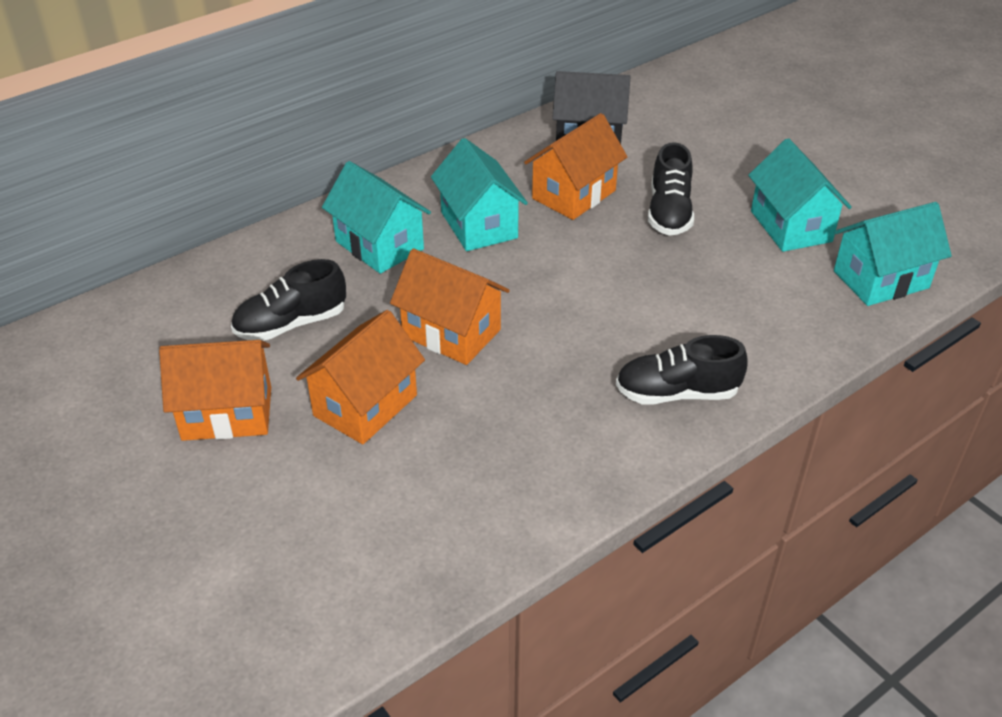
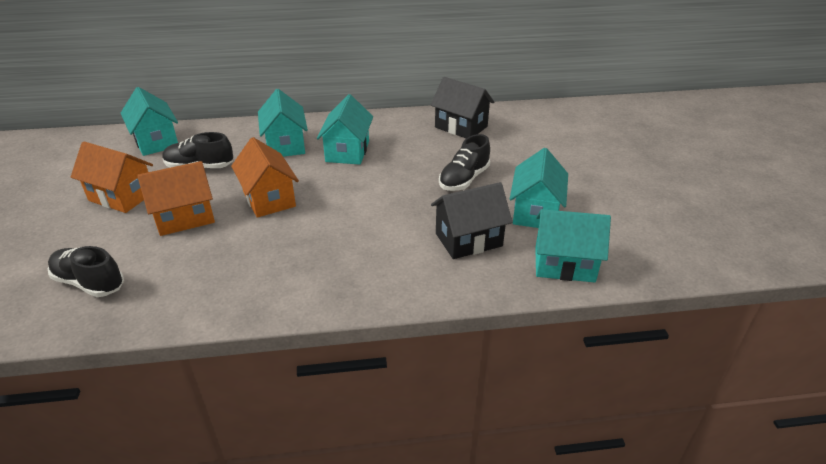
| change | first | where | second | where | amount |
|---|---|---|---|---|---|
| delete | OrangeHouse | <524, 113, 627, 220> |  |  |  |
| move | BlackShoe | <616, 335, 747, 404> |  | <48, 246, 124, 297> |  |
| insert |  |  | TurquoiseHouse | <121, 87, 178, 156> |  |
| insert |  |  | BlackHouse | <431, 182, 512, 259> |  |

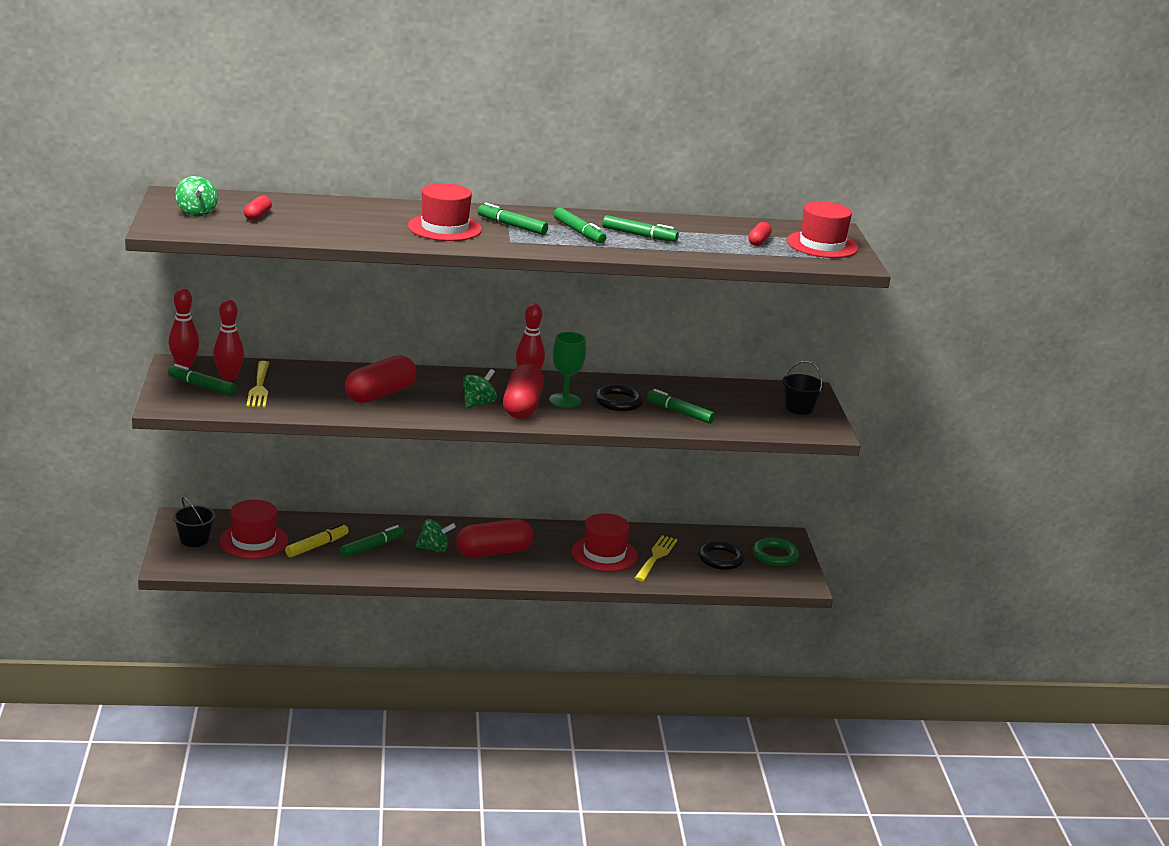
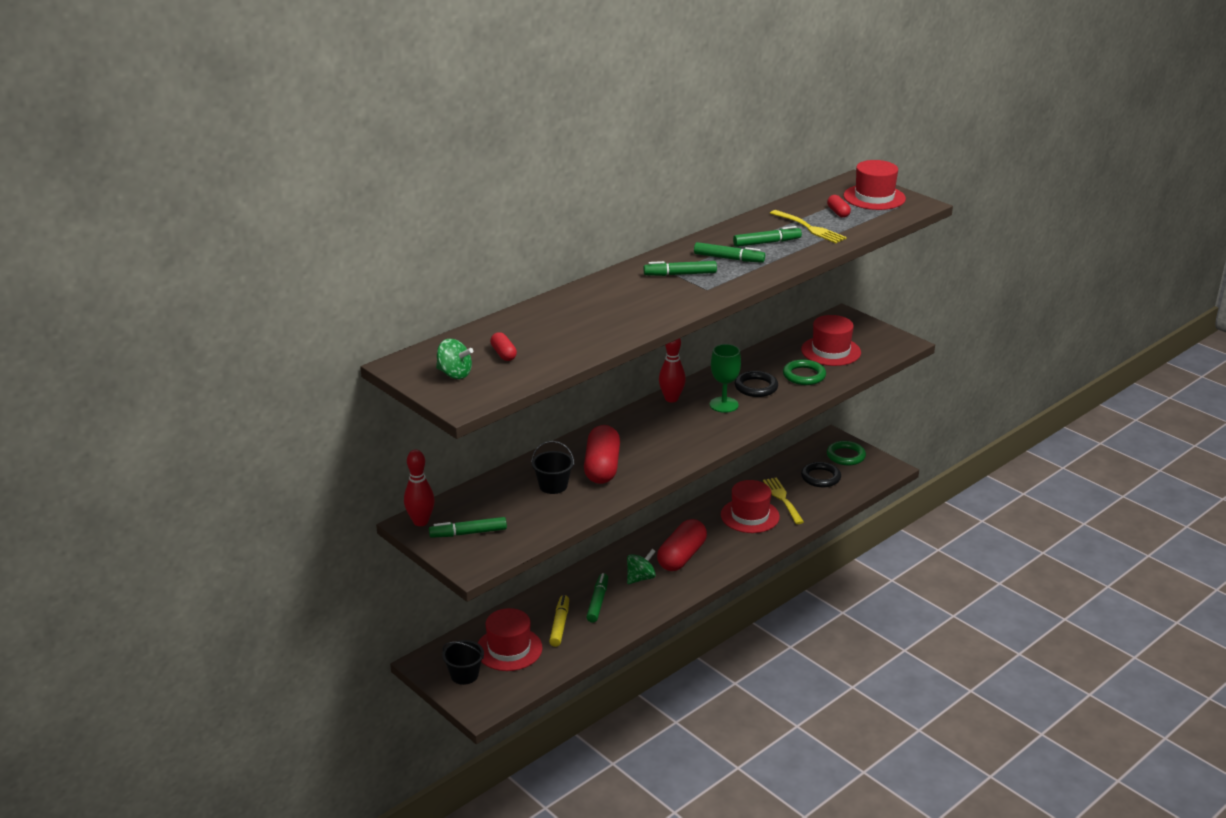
| change | first | where | second | where | amount |
|---|---|---|---|---|---|
| move | RedHat | <408, 183, 482, 241> |  | <801, 315, 861, 366> |  |
| delete | RedBowlingPin | <213, 299, 244, 380> |  |  |  |
| move | YellowFork | <246, 361, 269, 407> |  | <770, 210, 847, 243> |  |
| move | BlackBucket | <782, 361, 824, 415> |  | <531, 441, 575, 494> |  |
| delete | RedCapsule | <503, 364, 544, 419> |  |  |  |
| delete | GreenSpinningTop | <463, 369, 497, 409> |  |  |  |
| replace | GreenMarker | <647, 389, 715, 424> | GreenRing | <783, 359, 826, 385> |  |

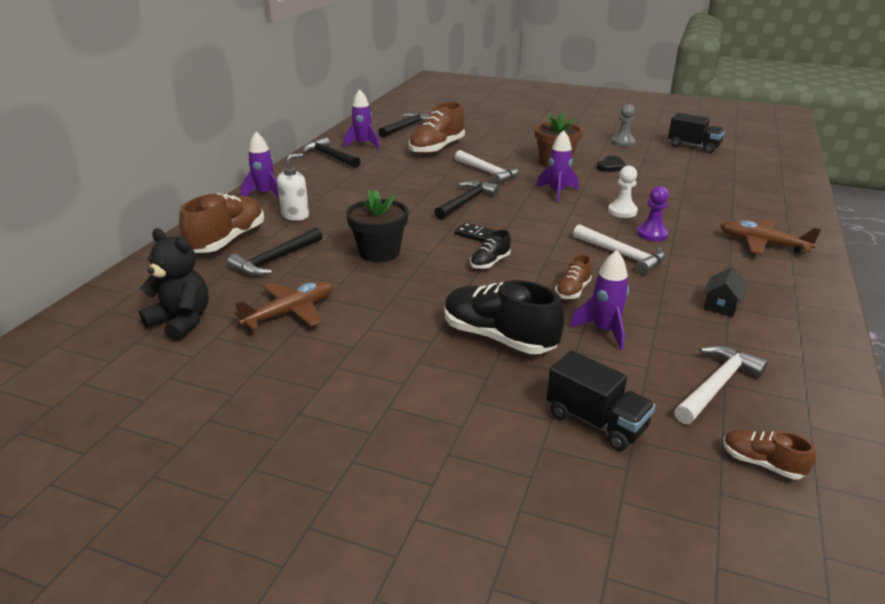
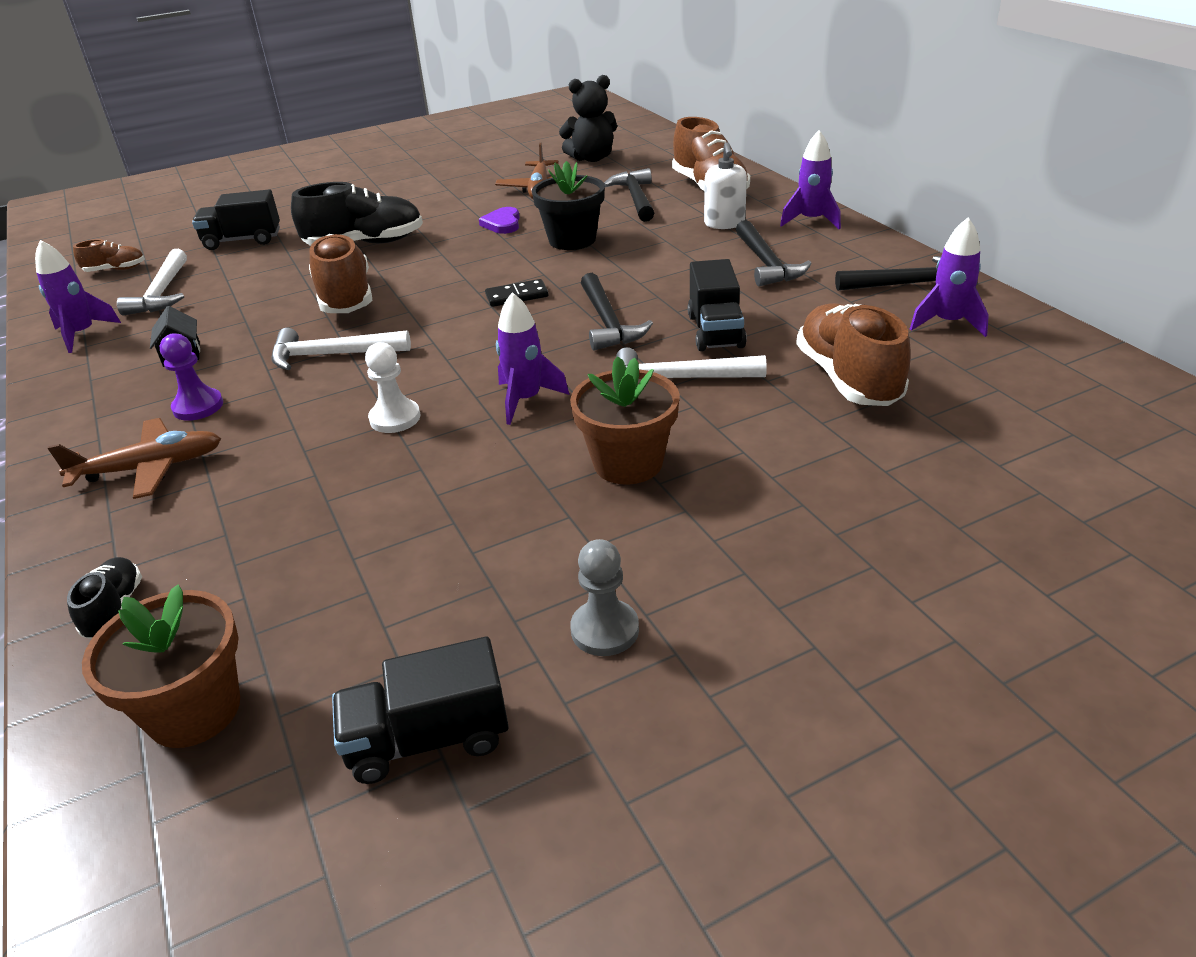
| change | first | where | second | where | amount |
|---|---|---|---|---|---|
| move | BlackHammer | <379, 112, 430, 138> |  | <736, 220, 812, 286> |  |
| delete | BlackHeart | <596, 156, 627, 172> |  |  |  |
| move | PurplePawn | <636, 186, 669, 241> |  | <160, 333, 223, 421> |  |
| move | BlackShoe | <470, 230, 511, 269> |  | <67, 557, 142, 639> |  |
| move | PurpleRocket | <570, 250, 629, 350> |  | <35, 240, 121, 353> |  |
| resize | BrownShoe | <555, 254, 592, 299> |  | <309, 234, 372, 313> | x1.99 |
| insert |  |  | PurpleHeart | <479, 207, 520, 234> |  |
| insert |  |  | BlackTruck | <688, 259, 747, 351> |  |
| insert |  |  | BrownFlowerPot | <82, 585, 240, 748> |  |

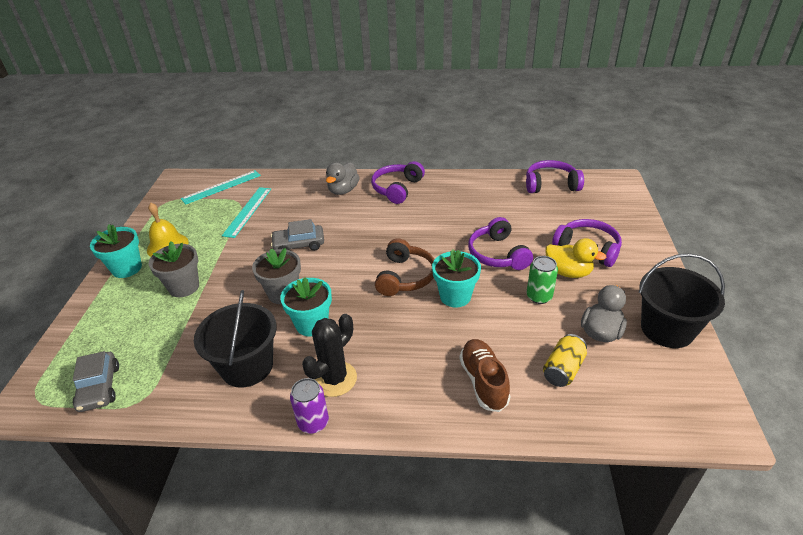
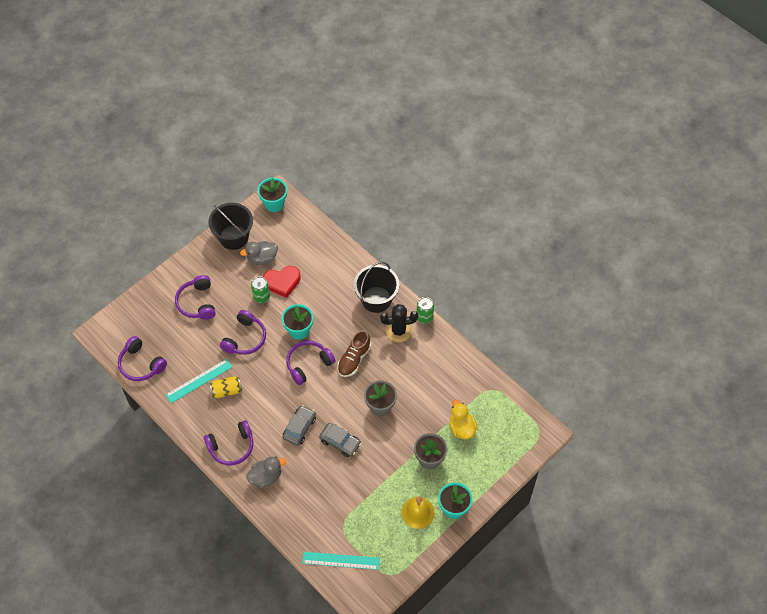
| change | first | where | second | where | amount |
|---|---|---|---|---|---|
| move | TurquoiseRuler | <222, 187, 271, 238> |  | <165, 359, 232, 403> |  |
| recolor | BrownHeadphones | <375, 238, 435, 296> | PurpleHeadphones | <286, 341, 335, 385> |  |
| move | YellowDuck | <545, 238, 607, 278> |  | <449, 400, 478, 440> |  |
| move | TurquoiseFlowerPot | <280, 277, 332, 337> |  | <258, 178, 287, 212> |  |
| move | BlackBucket | <194, 290, 277, 388> |  | <354, 262, 399, 313> |  |
| move | YellowCan | <543, 334, 587, 387> |  | <209, 376, 242, 398> |  |
| move | BrownShoe | <459, 339, 511, 412> |  | <337, 330, 371, 377> |  |
| move | GreyCar | <73, 351, 119, 412> |  | <283, 405, 316, 446> |  |
| recolor | PurpleCan | <290, 378, 329, 434> | GreenCan | <417, 297, 434, 324> |  |
| insert |  |  | RedHeart | <263, 266, 301, 298> |  |

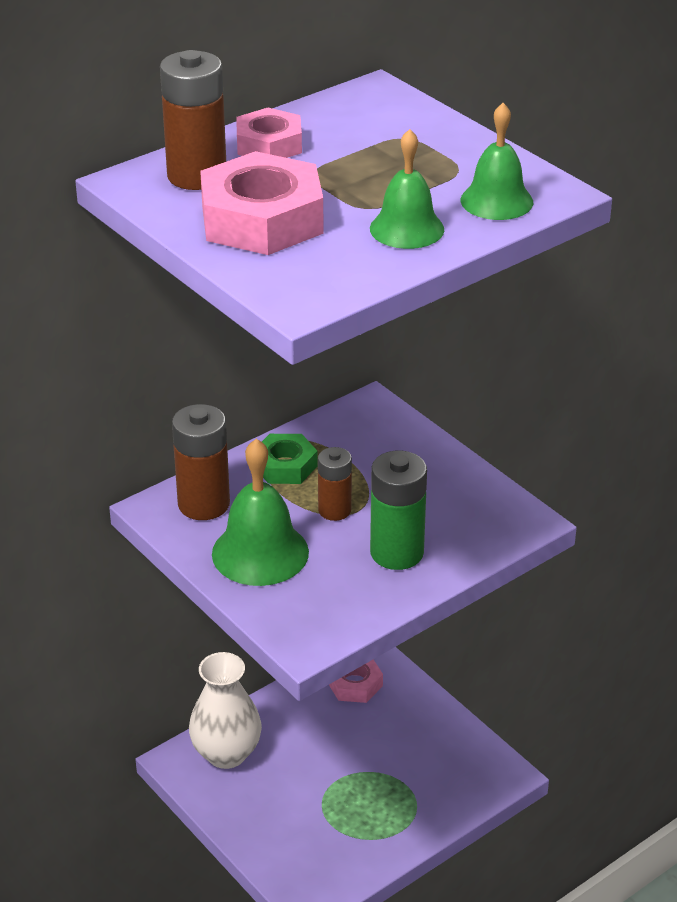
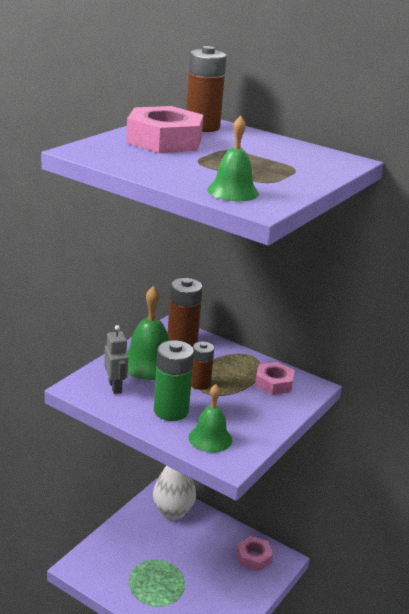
| change | first | where | second | where | amount |
|---|---|---|---|---|---|
| move | PinkNut | <236, 108, 302, 158> |  | <255, 362, 294, 395> |  |
| move | GreenBell | <370, 129, 444, 249> |  | <189, 384, 232, 453> |  |
| delete | GreenNut | <262, 434, 318, 484> |  |  |  |
| insert |  |  | GreyRobot | <104, 325, 128, 394> |  |

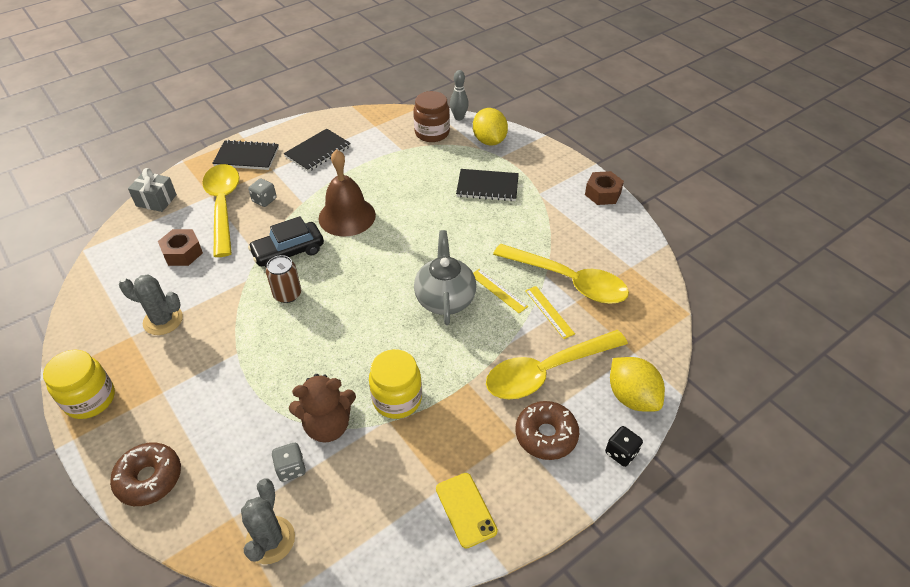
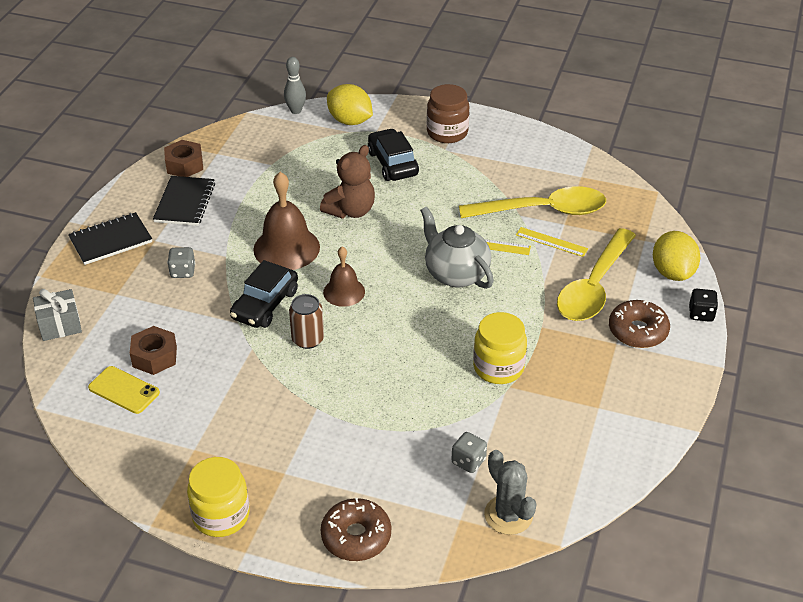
| change | first | where | second | where | amount |
|---|---|---|---|---|---|
| move | BrownJar | <413, 91, 450, 142> |  | <427, 84, 469, 143> |  |
| delete | YellowSpoon | <202, 164, 239, 257> |  |  |  |
| replace | BlackNotebook | <456, 169, 519, 201> | BlackCar | <368, 128, 419, 181> |  |
| move | BrownNut | <585, 171, 624, 205> |  | <164, 140, 203, 177> |  |
| delete | GreyCactus | <119, 275, 183, 335> |  |  |  |
| rotate | YellowLemon | <610, 357, 665, 412> |  | <653, 231, 700, 281> | 60 degrees clockwise |
| move | BrownTeddyBear | <289, 374, 356, 443> |  | <320, 145, 375, 218> |  |
| move | YellowPhone | <436, 473, 498, 549> |  | <88, 366, 160, 414> |  |
| insert |  |  | BrownBell | <323, 246, 365, 307> |  |

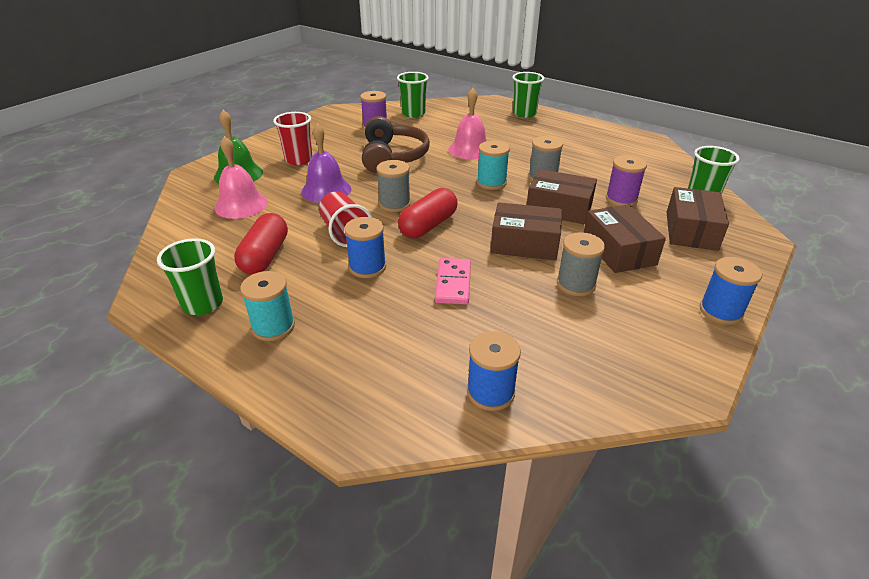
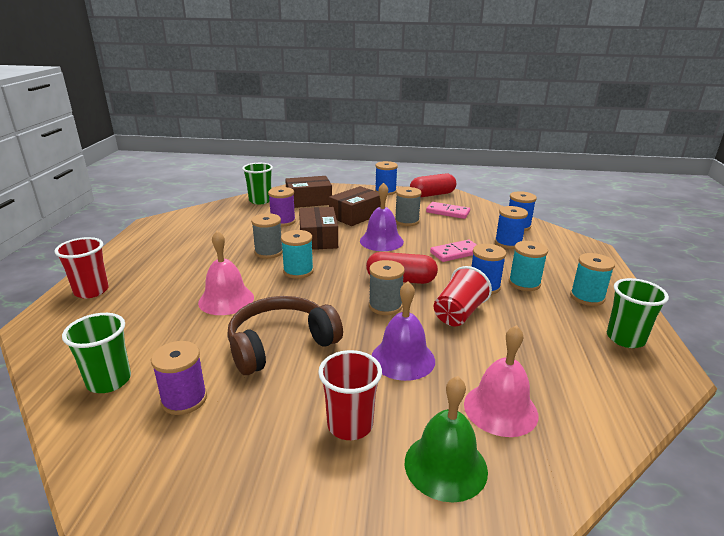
| change | first | where | second | where | amount |
|---|---|---|---|---|---|
| recolor | GreenCup | <512, 72, 545, 118> | RedCup | <55, 237, 109, 298> |  |
| replace | BrownBox | <491, 202, 562, 260> | PurpleBell | <360, 183, 404, 251> |  |
| move | RedCapsule | <234, 213, 288, 275> |  | <410, 173, 456, 197> |  |
| insert |  |  | PinkDomino | <426, 202, 470, 219> |  |
| insert |  |  | BlueSpool | <495, 206, 528, 249> |  |
| insert |  |  | TurquoiseSpool | <509, 241, 548, 291> |  |

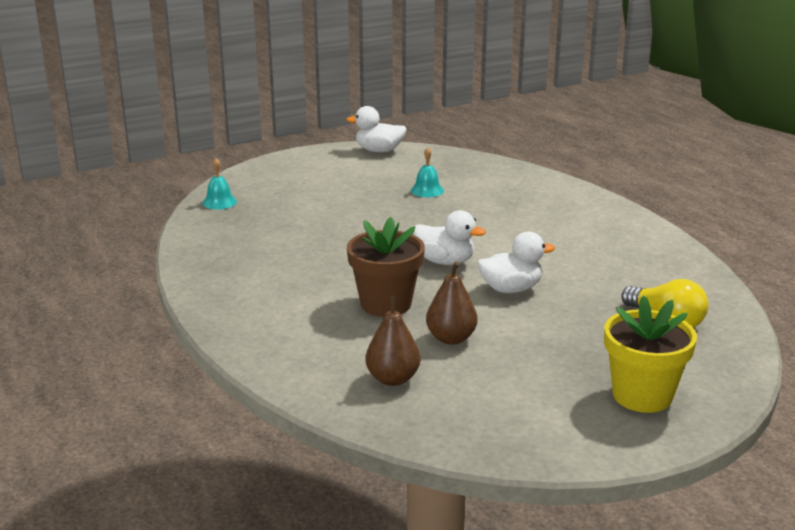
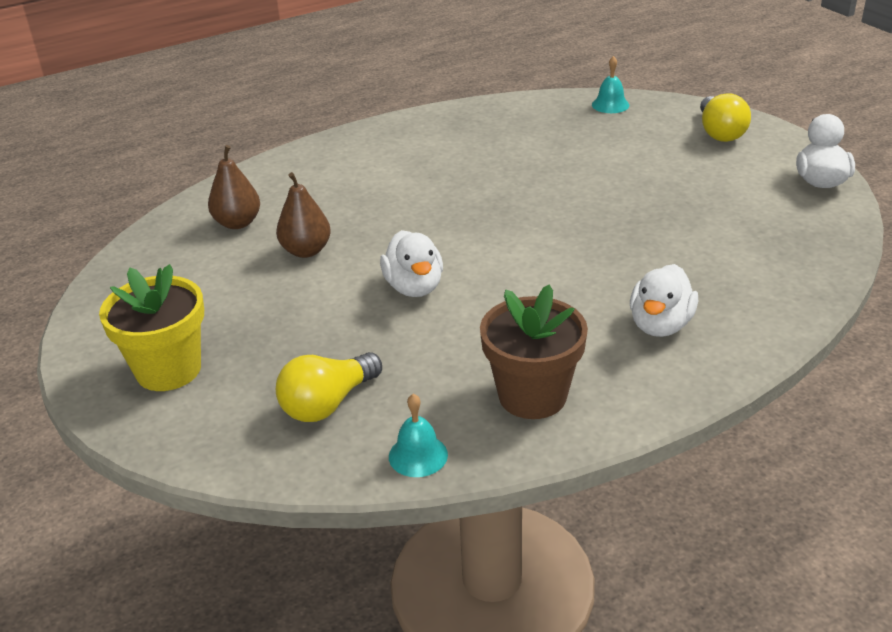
| change | first | where | second | where | amount |
|---|---|---|---|---|---|
| move | TurquoiseBell | <411, 147, 444, 197> |  | <389, 394, 448, 477> |  |
| move | WhiteDuck | <413, 210, 486, 265> |  | <630, 264, 698, 337> |  |
| move | BrownFlowerPot | <347, 217, 425, 317> |  | <480, 284, 588, 419> |  |
| insert |  |  | YellowLightBulb | <700, 93, 751, 142> |  |

